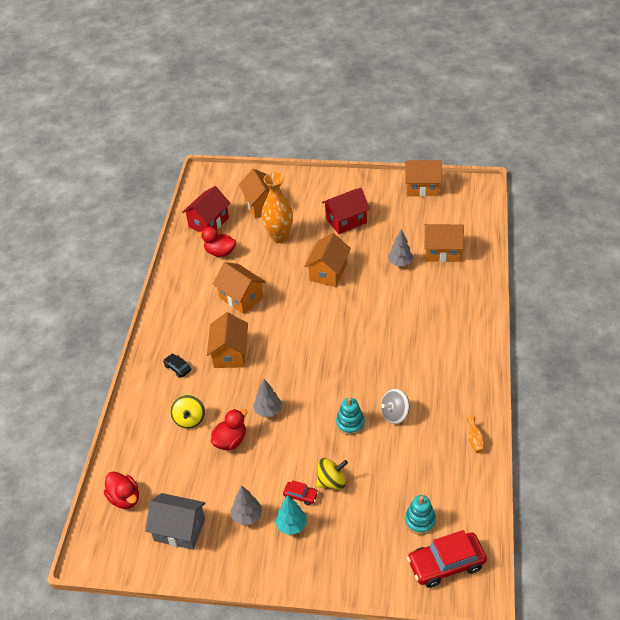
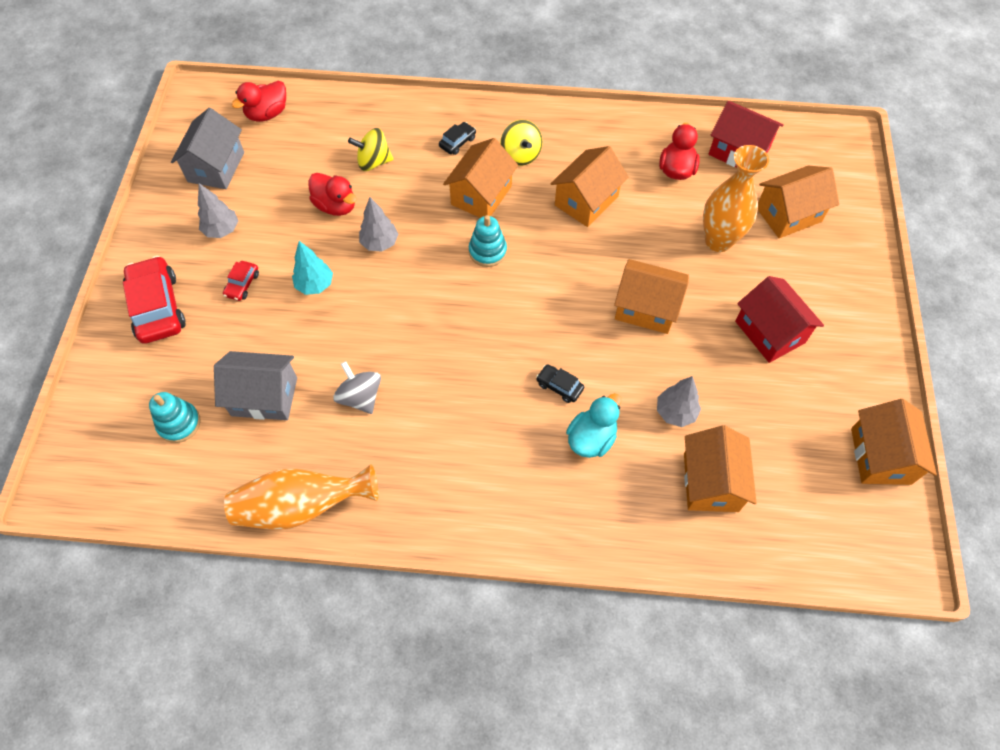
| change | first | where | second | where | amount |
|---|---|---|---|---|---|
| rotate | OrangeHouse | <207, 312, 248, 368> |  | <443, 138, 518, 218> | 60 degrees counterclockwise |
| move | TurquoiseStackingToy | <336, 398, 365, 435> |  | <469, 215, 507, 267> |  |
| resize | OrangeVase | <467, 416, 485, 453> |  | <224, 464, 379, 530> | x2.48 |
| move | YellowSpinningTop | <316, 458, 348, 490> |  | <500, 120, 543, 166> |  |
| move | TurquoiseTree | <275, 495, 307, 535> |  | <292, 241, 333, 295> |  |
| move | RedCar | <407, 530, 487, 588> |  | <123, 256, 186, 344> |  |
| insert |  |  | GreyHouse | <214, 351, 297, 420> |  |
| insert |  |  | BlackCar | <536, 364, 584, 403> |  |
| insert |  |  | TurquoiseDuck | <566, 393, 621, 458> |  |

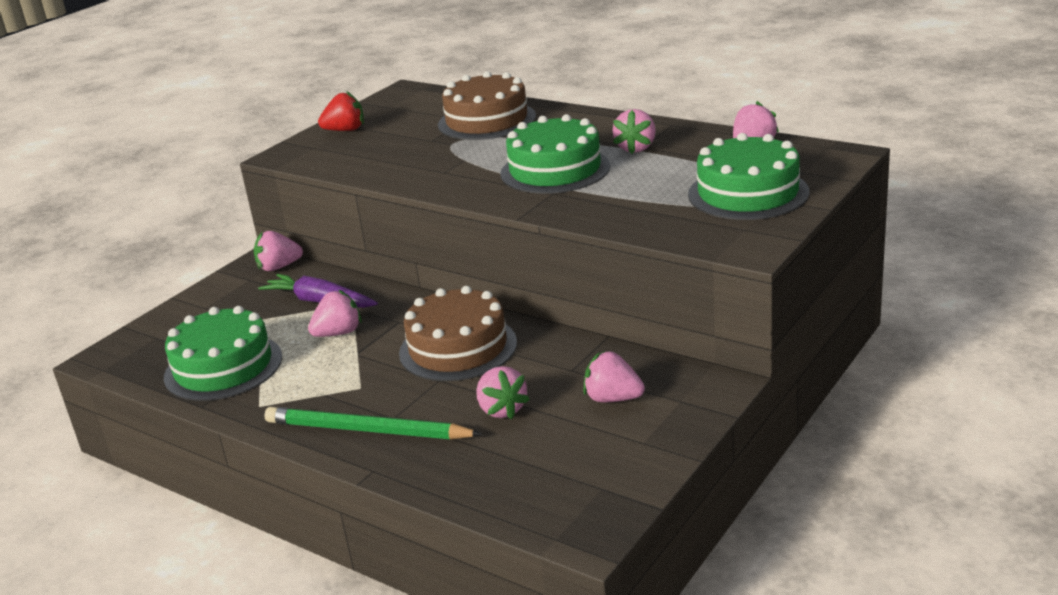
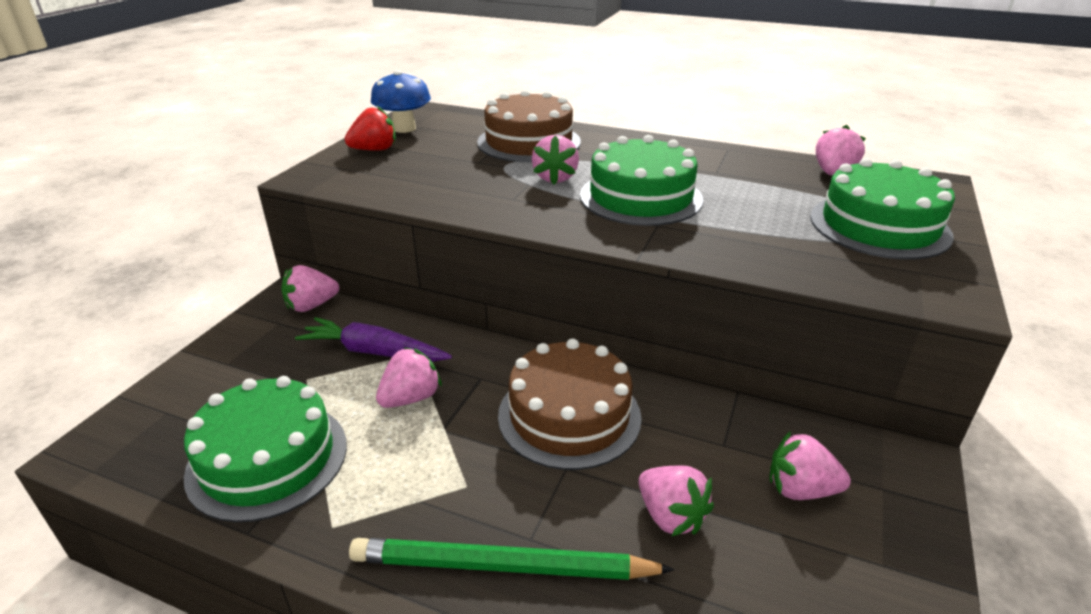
| change | first | where | second | where | amount |
|---|---|---|---|---|---|
| move | PinkStrawberry | <613, 109, 656, 154> |  | <532, 135, 579, 184> |  |
| insert |  |  | BlueMushroom | <371, 70, 431, 133> |  |

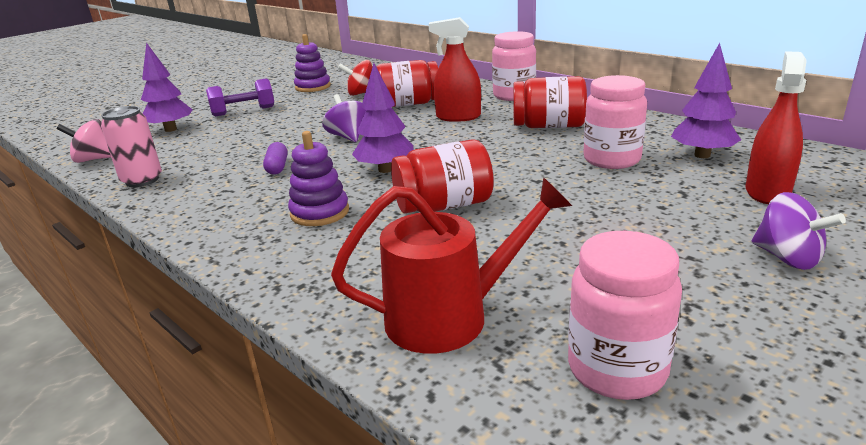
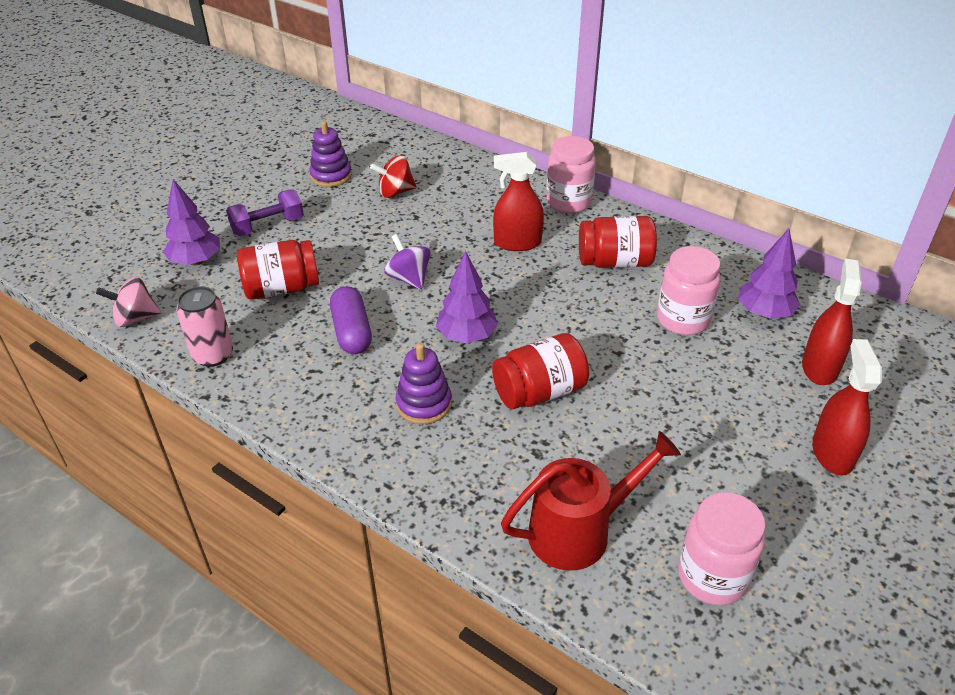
| change | first | where | second | where | amount |
|---|---|---|---|---|---|
| move | RedJar | <376, 60, 438, 107> |  | <237, 240, 319, 300> |  |
| resize | PurpleCapsule | <263, 142, 288, 175> |  | <330, 286, 372, 354> | x1.61 |
| replace | PurpleSpinningTop | <752, 192, 846, 270> | RedSprayBottle | <812, 339, 882, 476> |  |

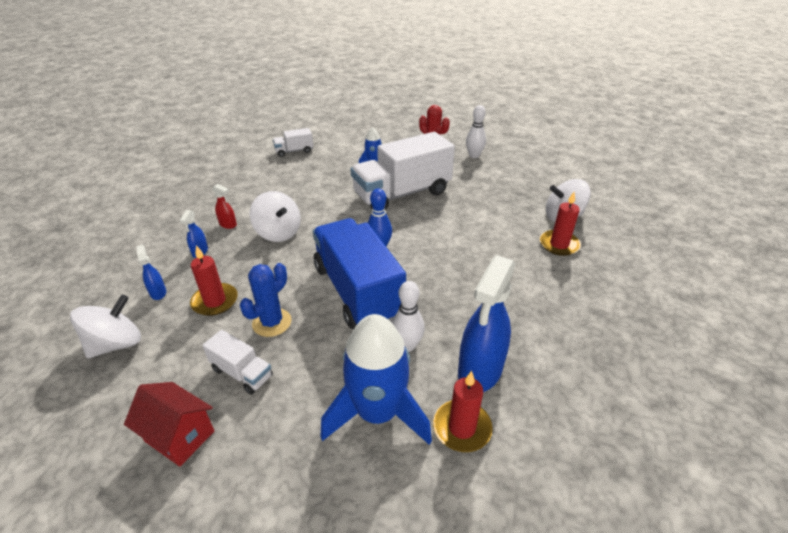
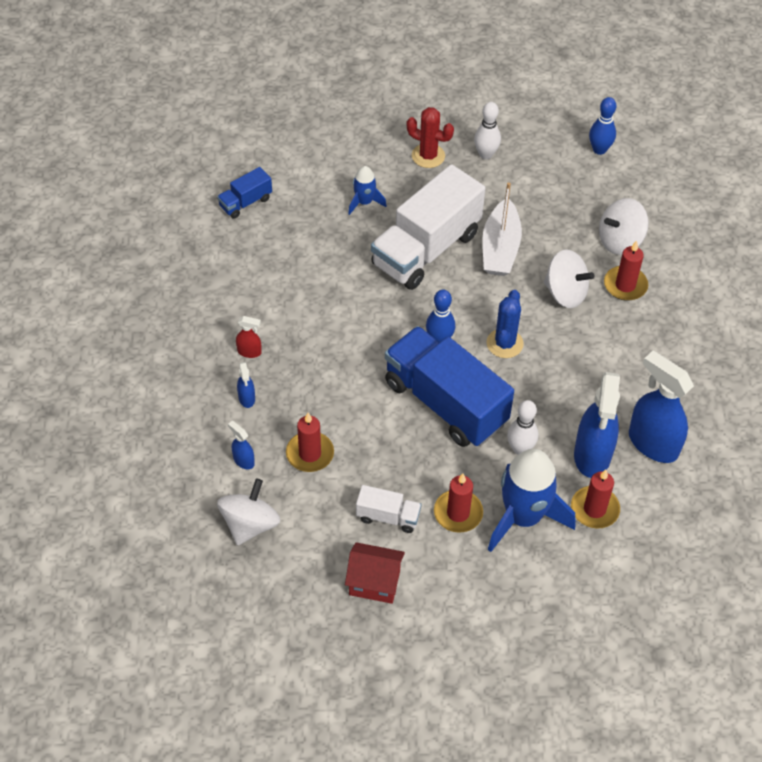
| change | first | where | second | where | amount |
|---|---|---|---|---|---|
| recolor | WhiteTruck | <273, 128, 314, 157> | BlueTruck | <217, 167, 272, 219> |  |
| move | WhiteSpinningTop | <250, 191, 301, 242> |  | <544, 249, 594, 308> |  |
| move | BlueCactus | <240, 263, 292, 337> |  | <486, 290, 524, 358> |  |
| insert |  |  | BlueBowlingPin | <589, 97, 616, 155> |  |
| insert |  |  | WhiteBoat | <482, 183, 522, 276> |  |
| insert |  |  | BlueSprayBottle | <629, 351, 694, 463> |  |
| insert |  |  | RedCandle | <434, 474, 483, 533> |  |

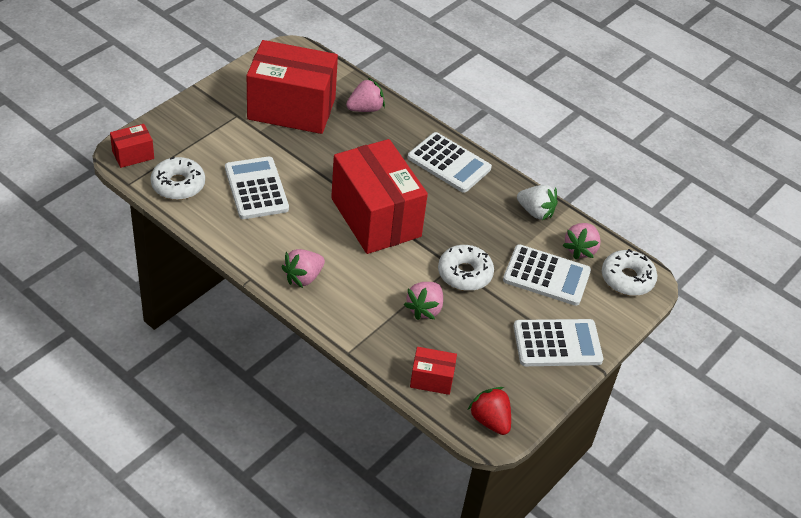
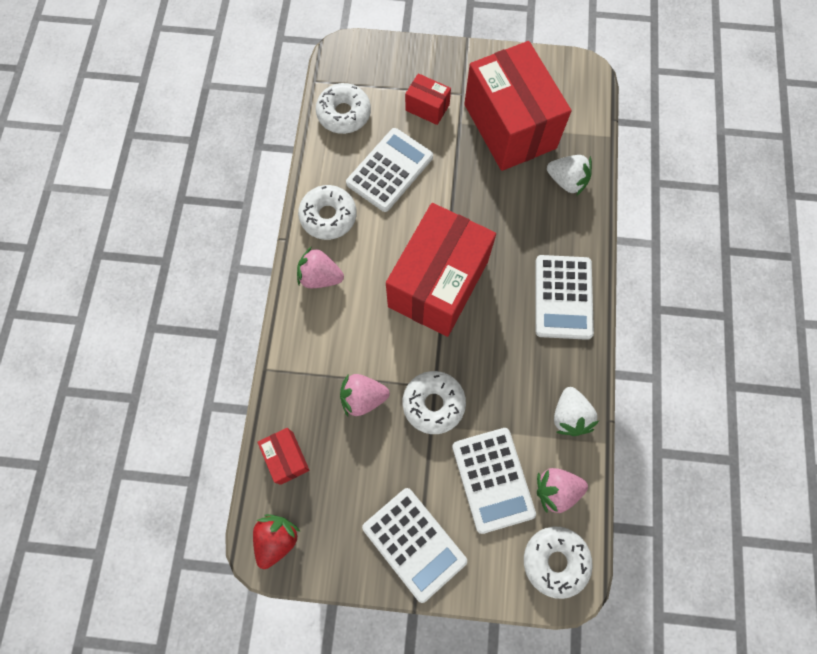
| change | first | where | second | where | amount |
|---|---|---|---|---|---|
| recolor | PinkStrawberry | <346, 78, 385, 112> | WhiteStrawberry | <547, 155, 592, 195> |  |
| move | RedBox | <110, 124, 154, 168> |  | <405, 73, 451, 125> |  |
| insert |  |  | WhiteDonut | <298, 185, 357, 240> |  |

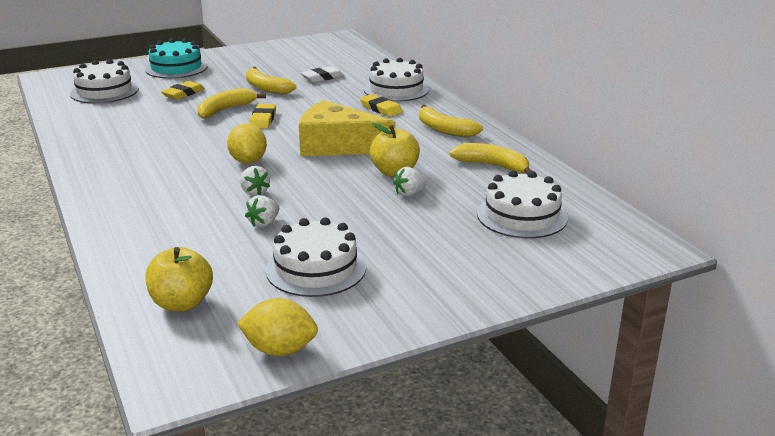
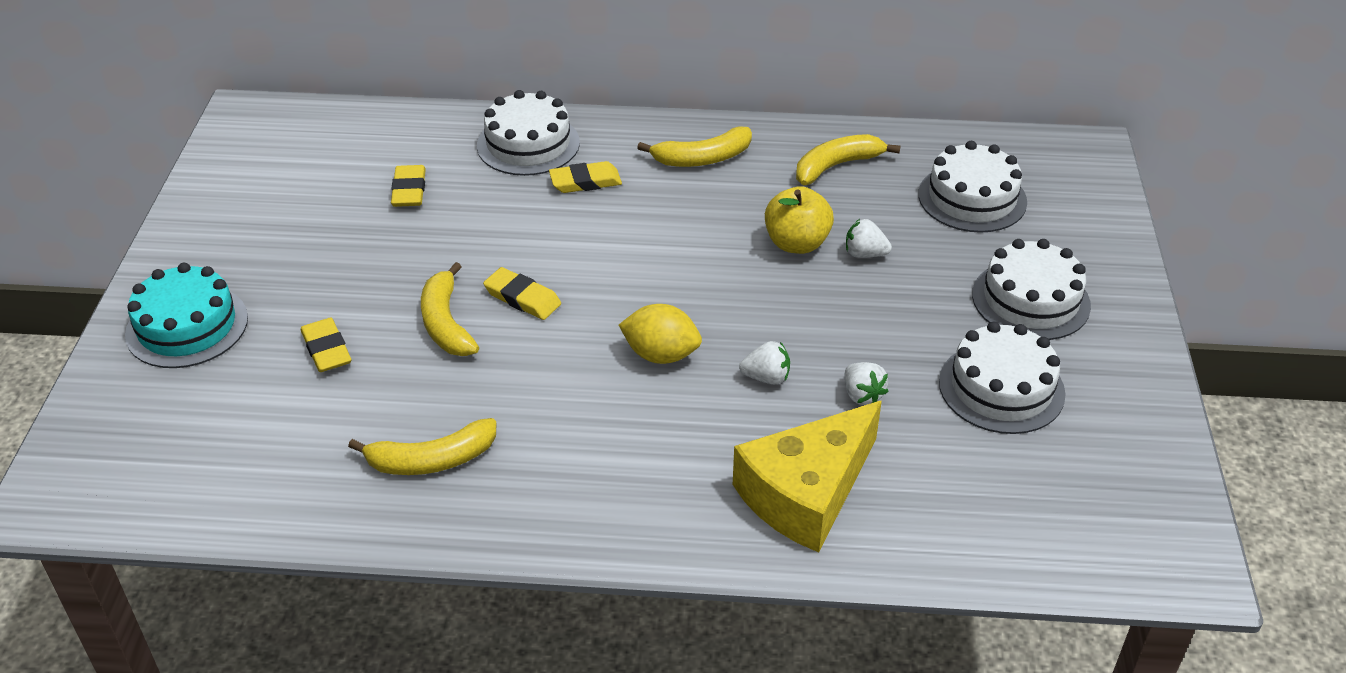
| change | first | where | second | where | amount |
|---|---|---|---|---|---|
| move | WhiteCake | <70, 59, 139, 104> |  | <972, 239, 1091, 340> |  |
| recolor | WhiteEraser | <301, 66, 344, 82> | YellowEraser | <391, 165, 426, 207> |  |
| move | YellowBanana | <246, 67, 296, 94> |  | <348, 418, 497, 475> |  |
| move | YellowCheese | <299, 100, 396, 156> |  | <733, 401, 882, 552> |  |
| rotate | WhiteStrawberry | <393, 167, 428, 197> |  | <846, 219, 892, 258> | 105 degrees clockwise |
| delete | YellowApple | <145, 247, 213, 311> |  |  |  |
| delete | YellowLemon | <237, 298, 318, 356> |  |  |  |

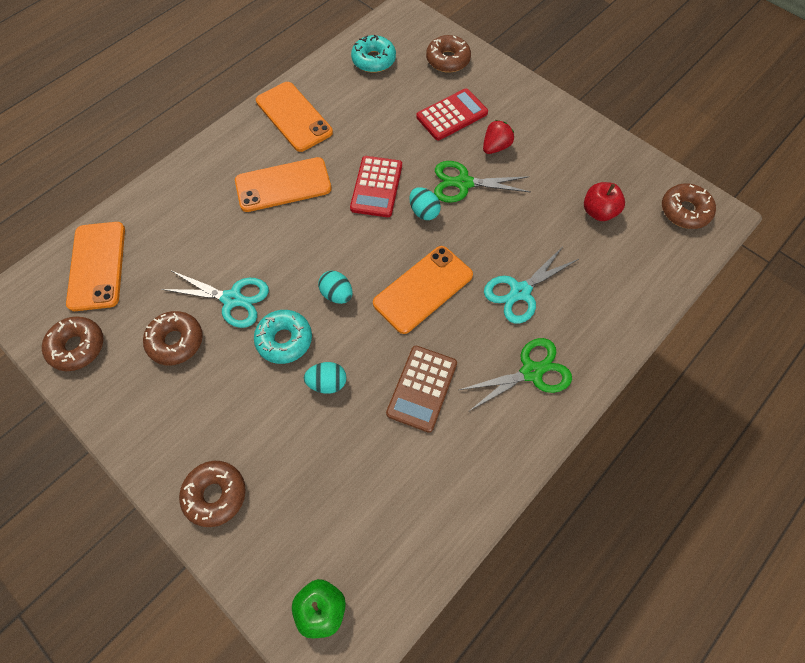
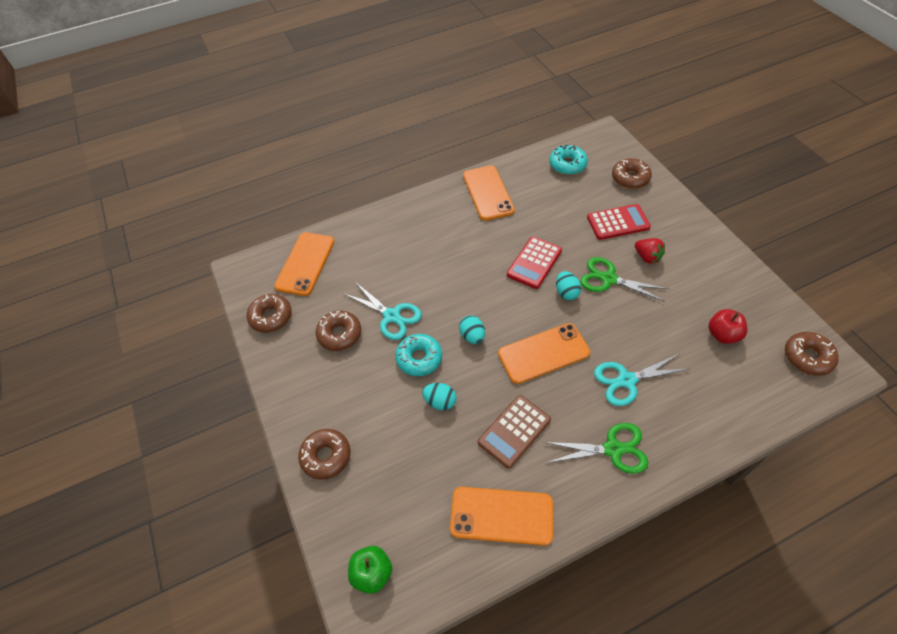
| change | first | where | second | where | amount |
|---|---|---|---|---|---|
| rotate | RedStrawberry | <483, 120, 514, 154> |  | <635, 238, 665, 264> | 75 degrees clockwise |
| move | OrangePhone | <235, 157, 332, 212> |  | <450, 487, 553, 546> |  |

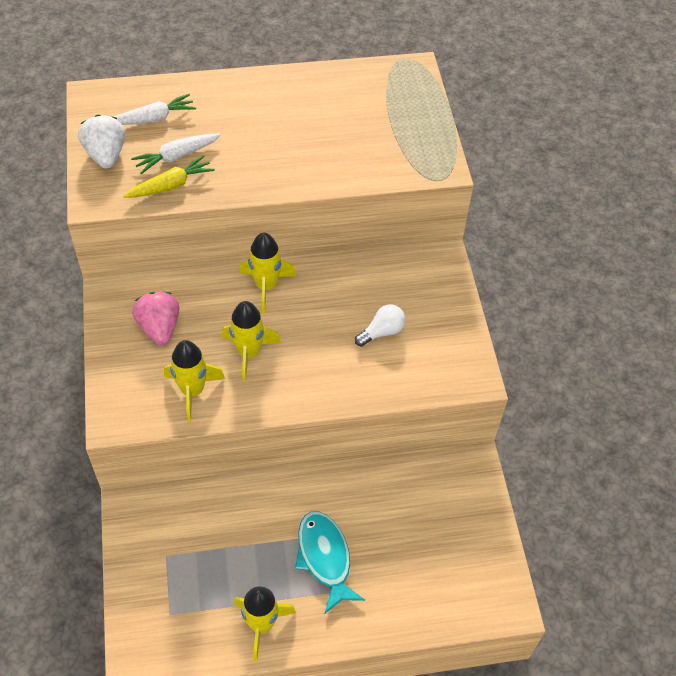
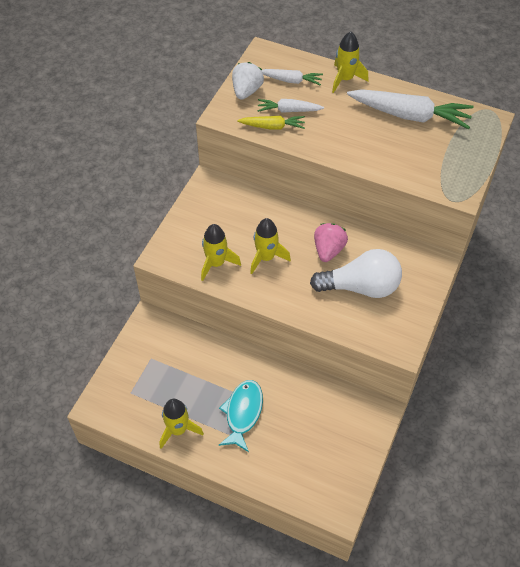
| change | first | where | second | where | amount |
|---|---|---|---|---|---|
| move | YellowRocket | <239, 233, 296, 313> |  | <332, 32, 368, 93> |  |
| move | PinkStrawberry | <132, 292, 179, 345> |  | <314, 223, 348, 262> |  |
| resize | WhiteLightBulb | <355, 305, 406, 347> |  | <310, 249, 402, 298> | x2.09 |
| insert |  |  | WhiteCarrot | <347, 89, 474, 129> |  |

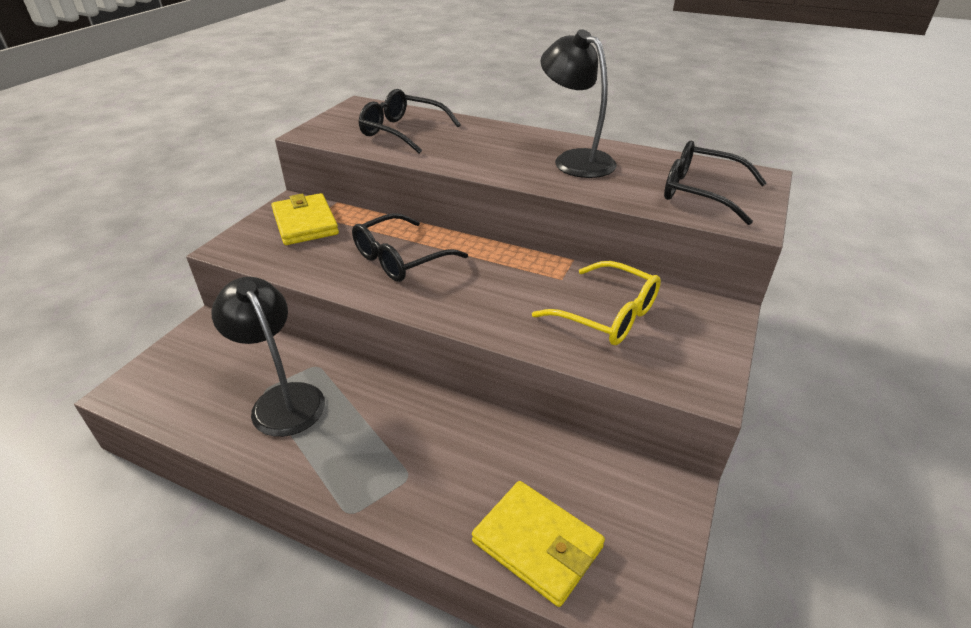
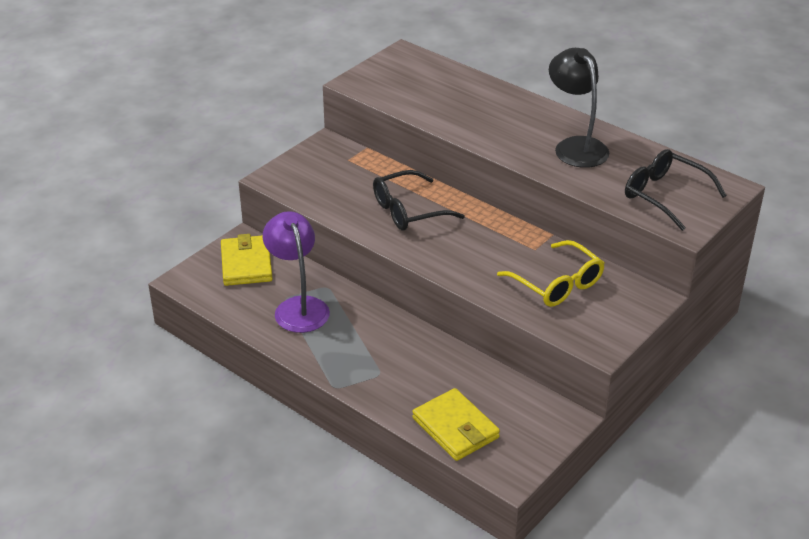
| change | first | where | second | where | amount |
|---|---|---|---|---|---|
| delete | BlackGlasses | <359, 89, 461, 154> |  |  |  |
| move | YellowWallet | <271, 193, 339, 245> |  | <221, 234, 273, 286> |  |
| recolor | BlackLamp | <211, 277, 325, 437> | PurpleLamp | <263, 211, 330, 333> |  |

